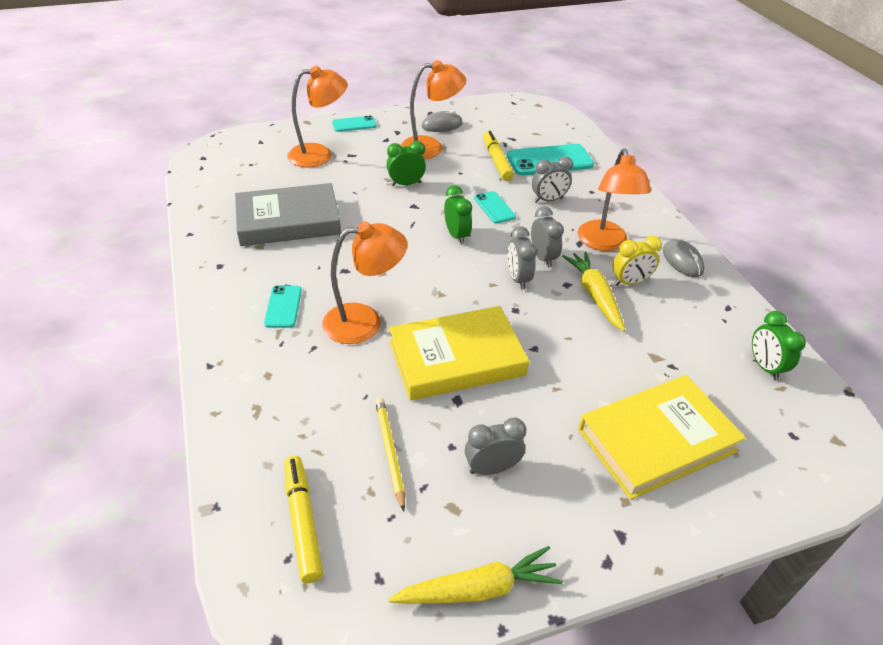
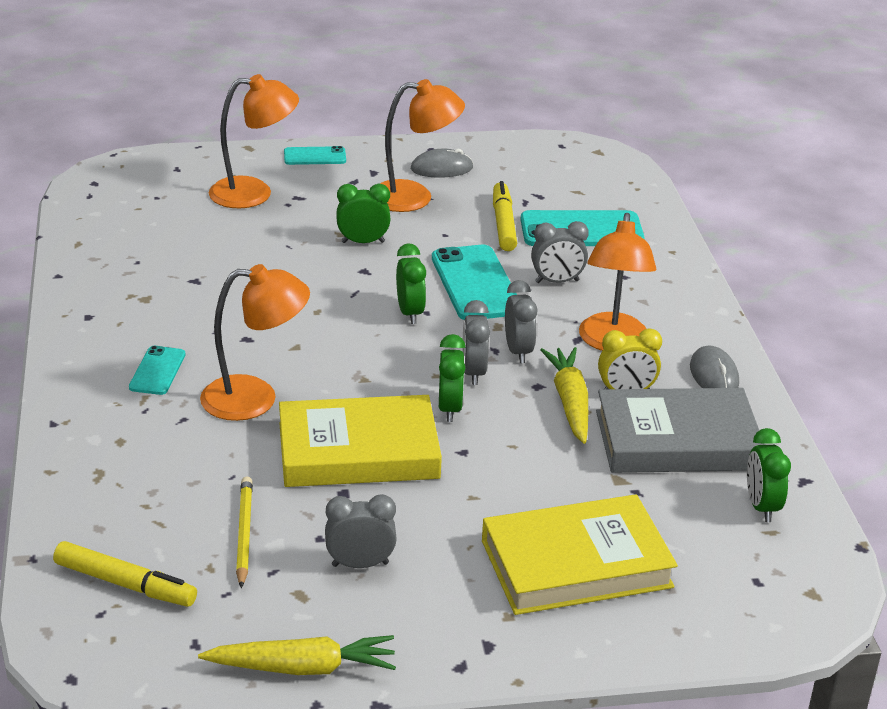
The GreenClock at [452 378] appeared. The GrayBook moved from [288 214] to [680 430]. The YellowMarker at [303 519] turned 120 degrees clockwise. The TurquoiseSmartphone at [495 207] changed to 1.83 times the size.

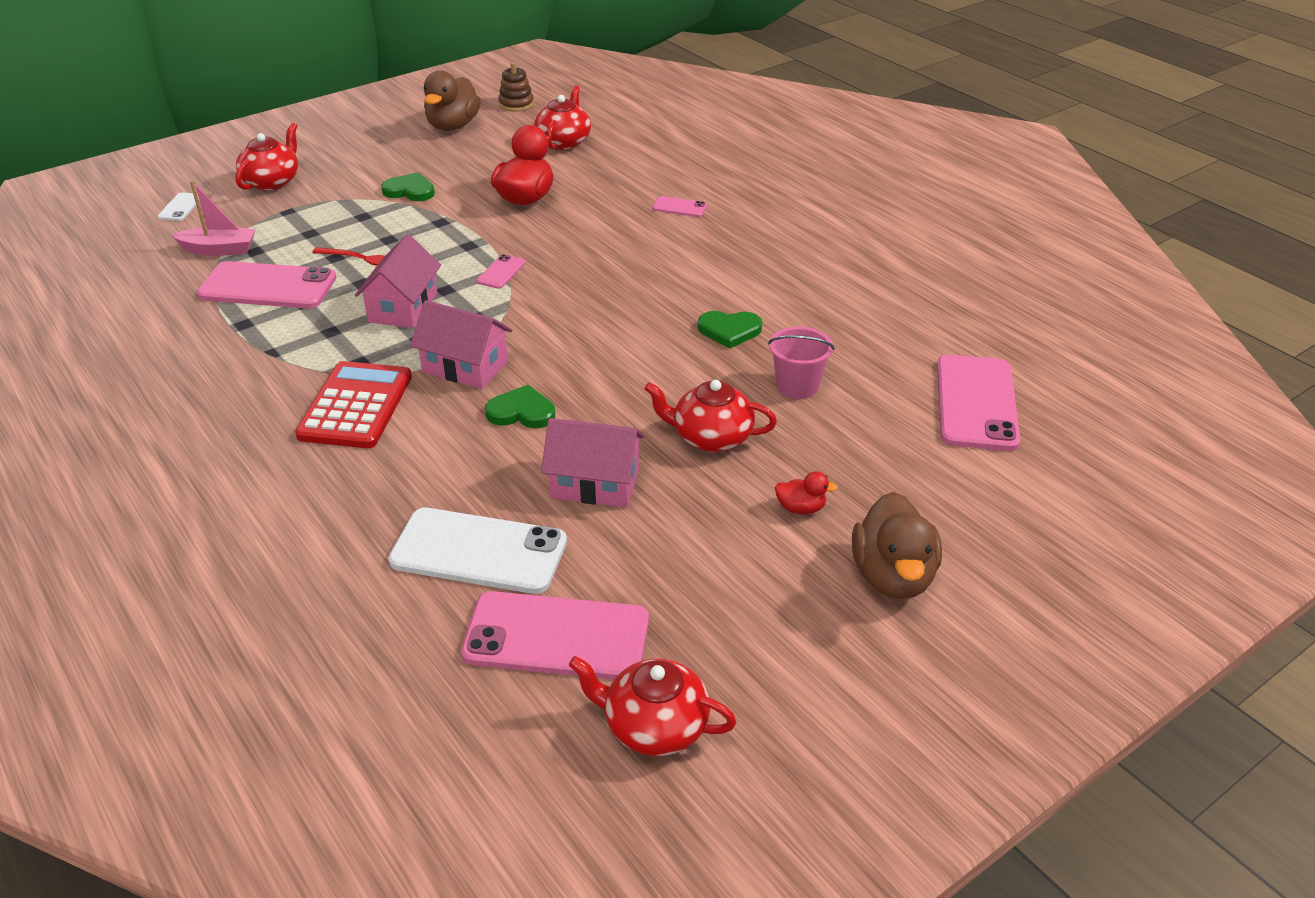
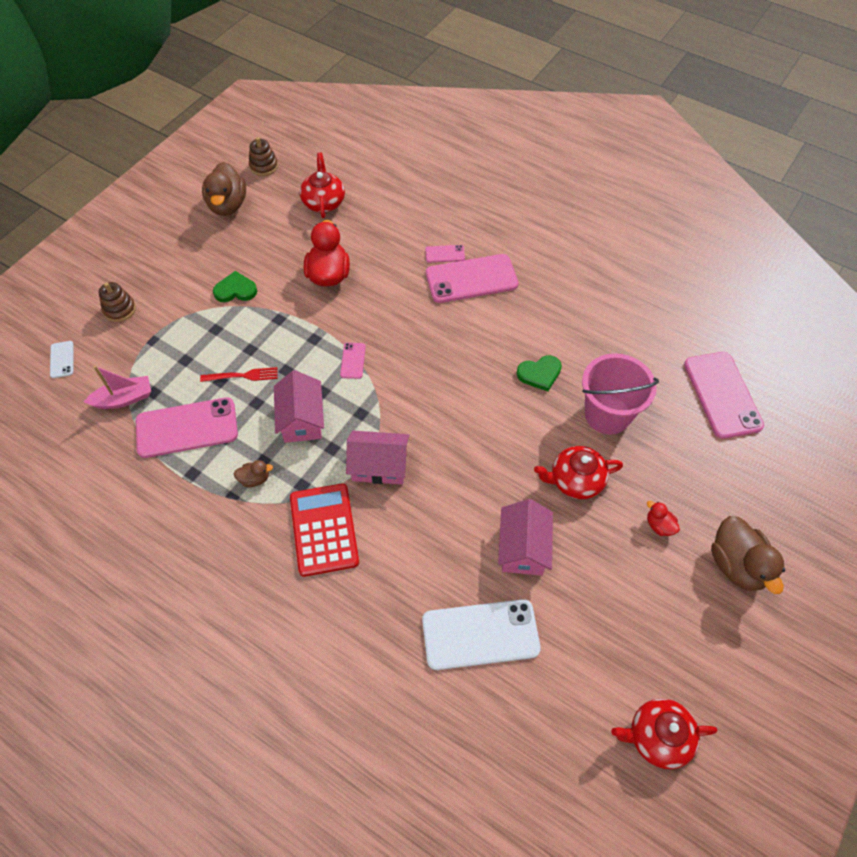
The GreenLoveHeart at [520 406] disappeared. The RussetRubberDuck at [253 473] appeared. The PinkSmartphone moved from [555 635] to [472 278]. The CrimsonChinaTeapot at [266 157] was replaced by the RussetStackingToy at [117 302]. The PinkCottage at [593 463] turned 75 degrees counterclockwise. The CrimsonRubberDuck at [806 492] turned 120 degrees counterclockwise. The PinkPail at [801 363] changed to 1.61 times the size.

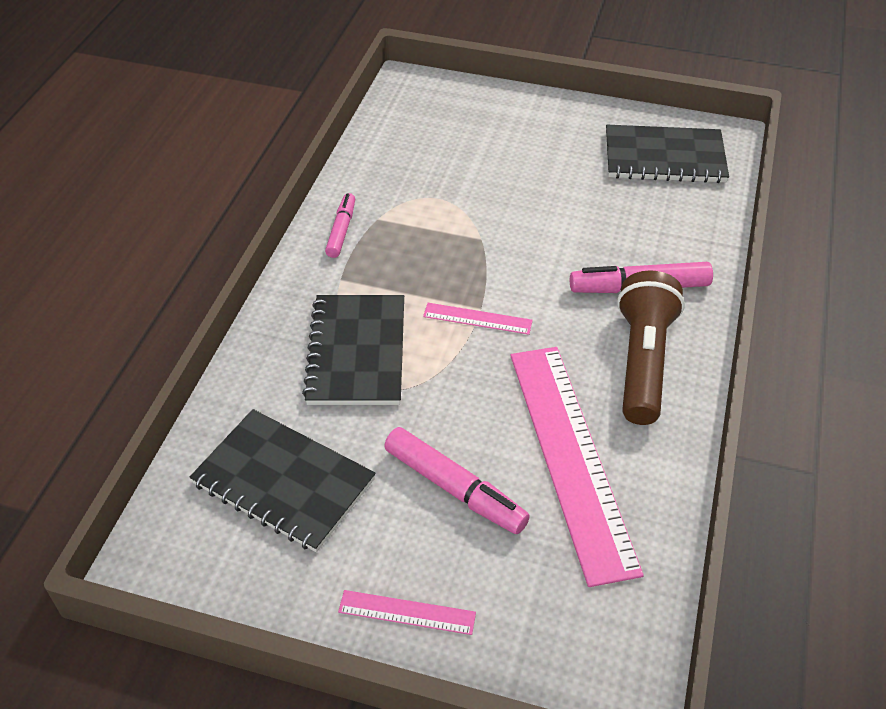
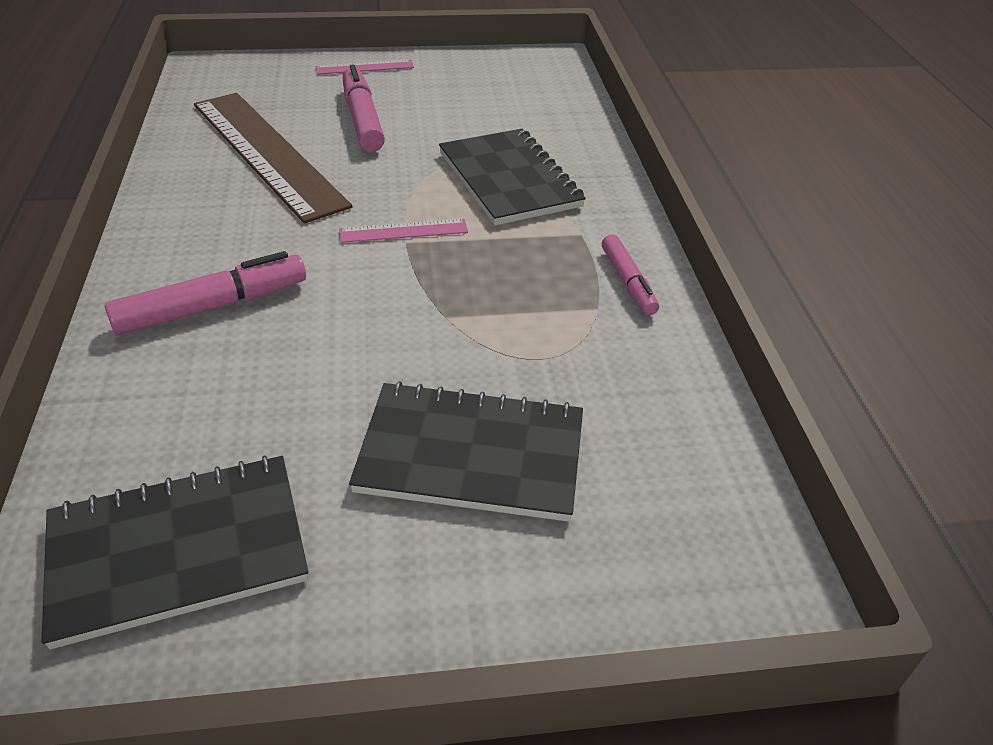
The RussetFlashlight at [651 347] disappeared. The JetBlackNotepad moved from [282 480] to [466 451]. The PinkMeasuringStick at [577 467] became the RussetMeasuringStick at [273 158]. The PinkMarker at [457 480] turned 60 degrees clockwise.

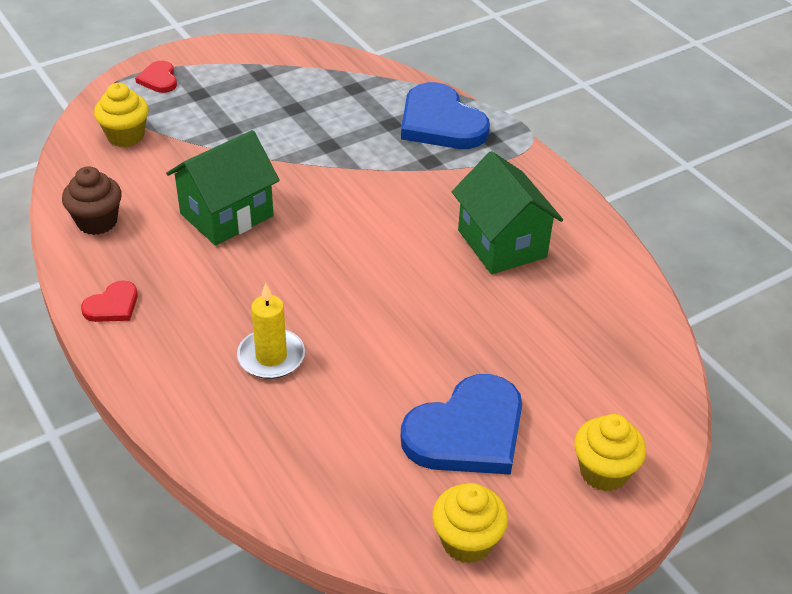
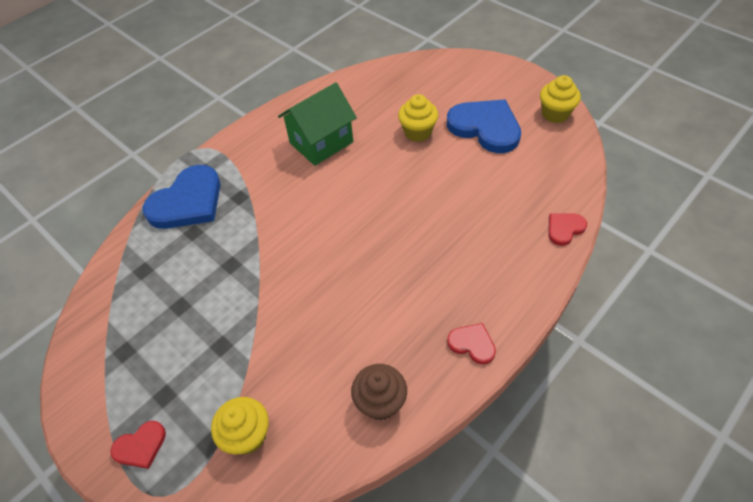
The GreenCottage at [223 188] disappeared. The YellowCandle at [271 331] disappeared. The CrimsonLoveHeart at [567 229] appeared. The YellowMuffin moved from [610 452] to [418 118].

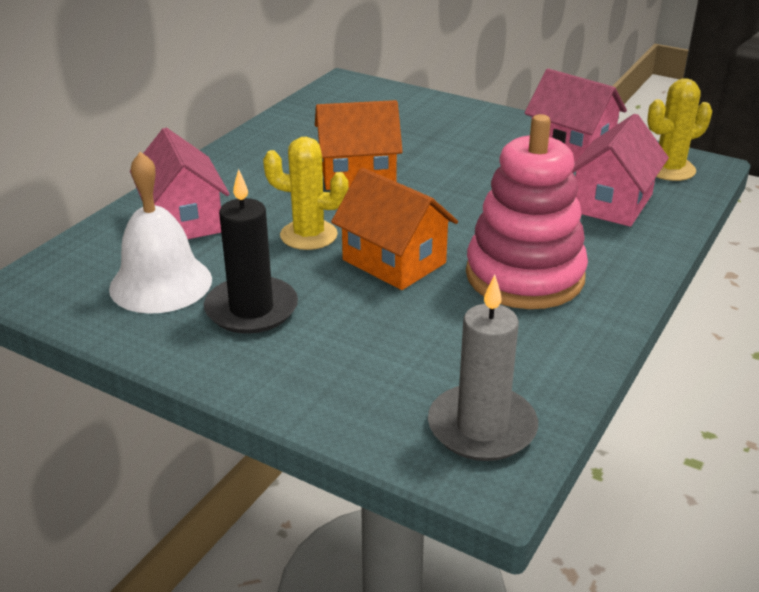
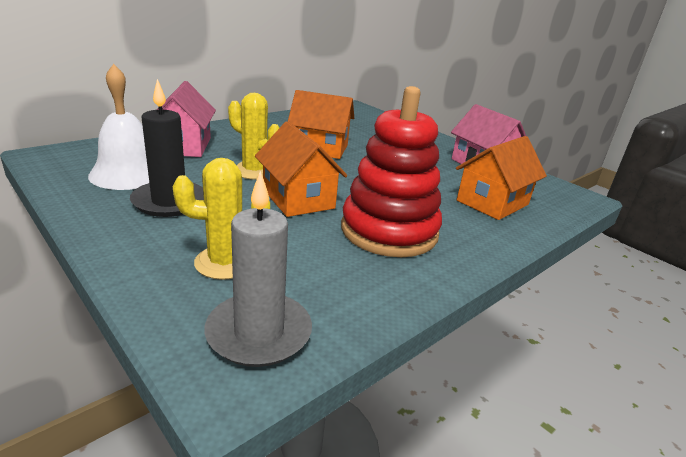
The YellowCactus moved from [679 129] to [221 219]. The PinkStackingToy at [527 211] became the CrimsonStackingToy at [391 171]. The PinkCottage at [620 170] became the OrangeCottage at [501 178].

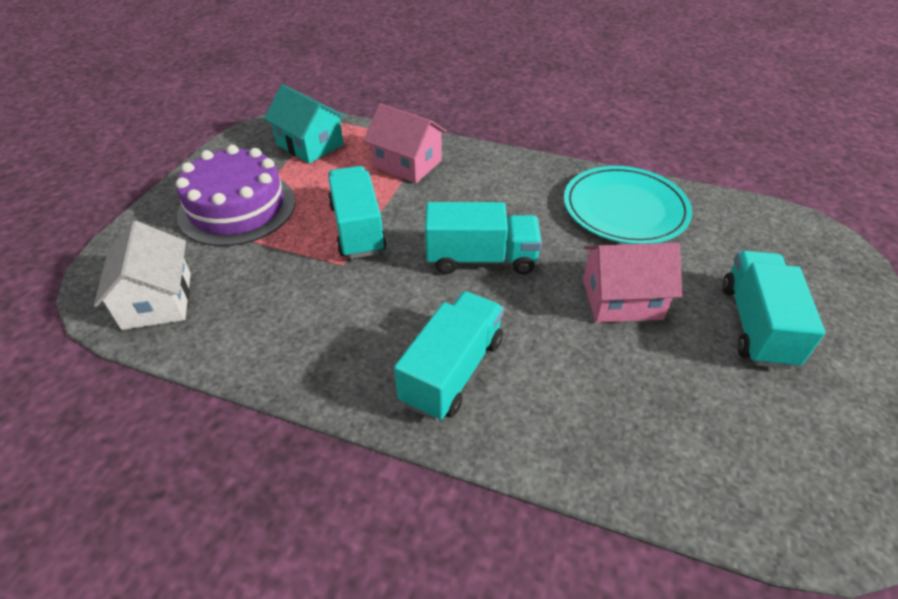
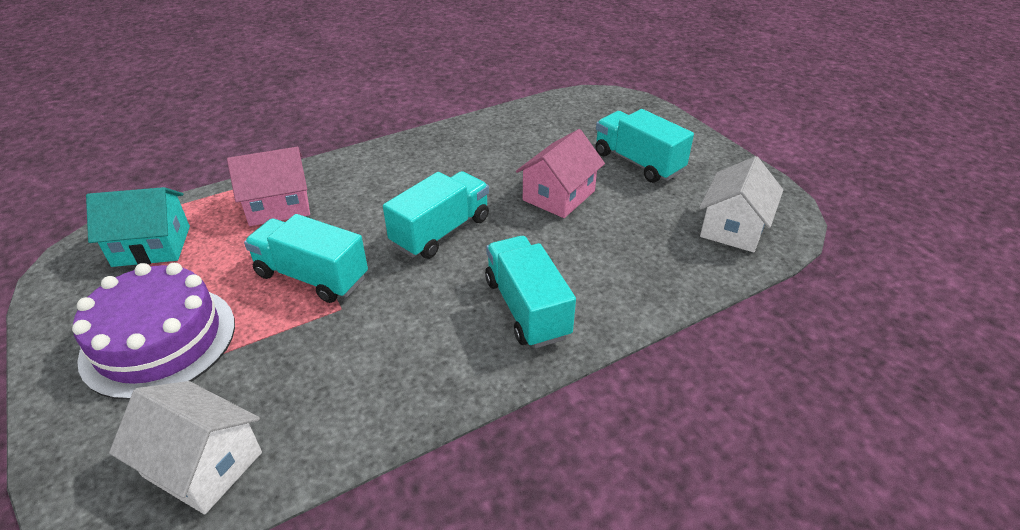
The TurquoisePlate at [628 205] disappeared. The SnowWhiteCottage at [741 204] appeared.

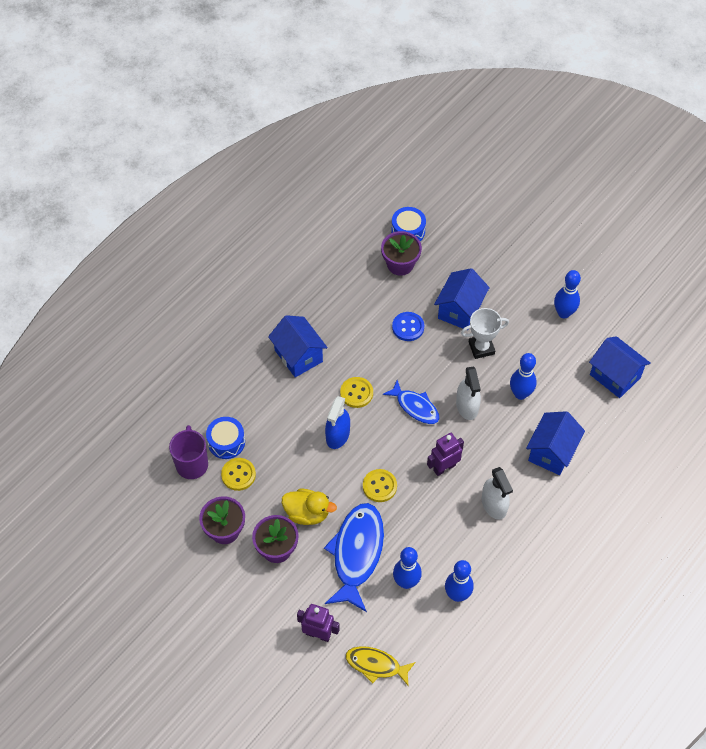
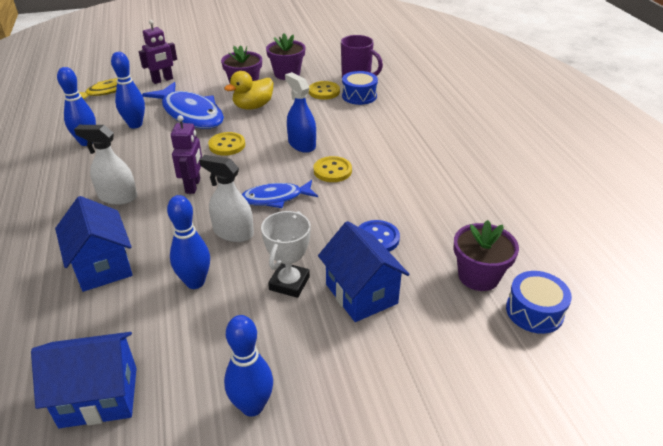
The CobaltCottage at [298 346] disappeared.

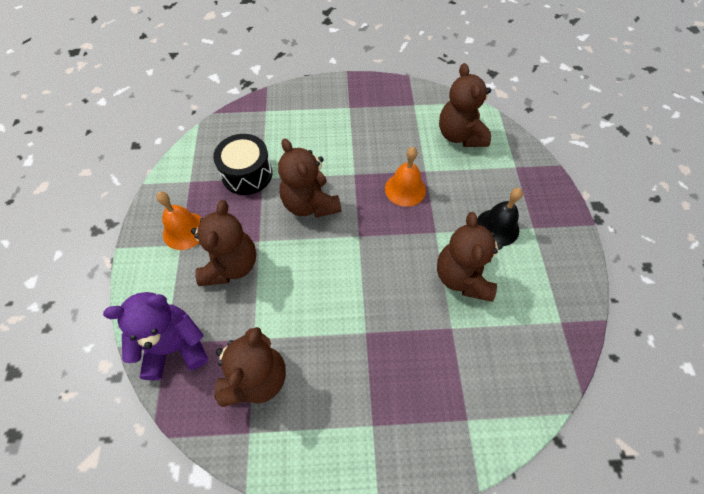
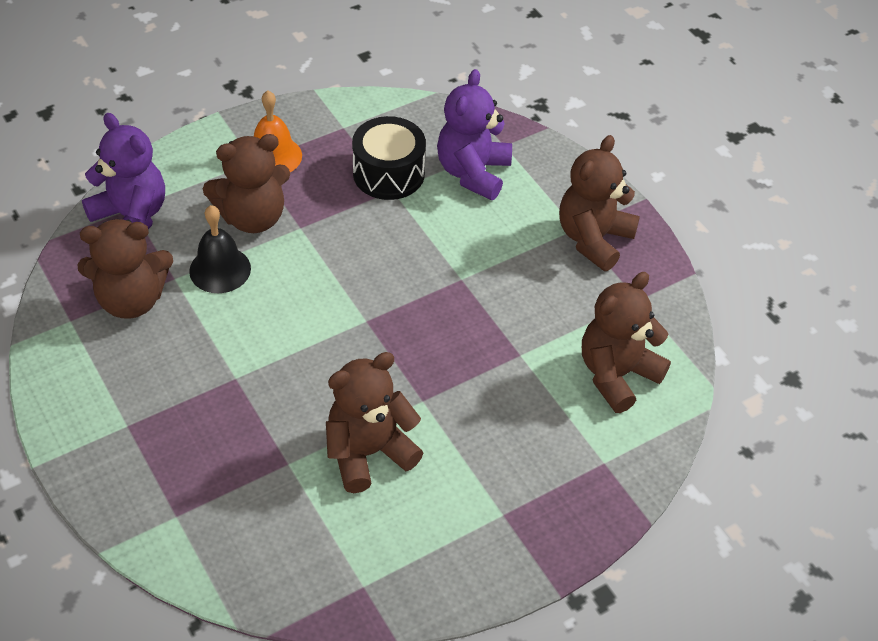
The OrangeHandBell at [405 177] disappeared. The RoyalPurpleTeddy at [474 134] appeared. The RussetTeddy moved from [309 178] to [599 203]. The JetBlackHandBell moved from [500 217] to [220 249].

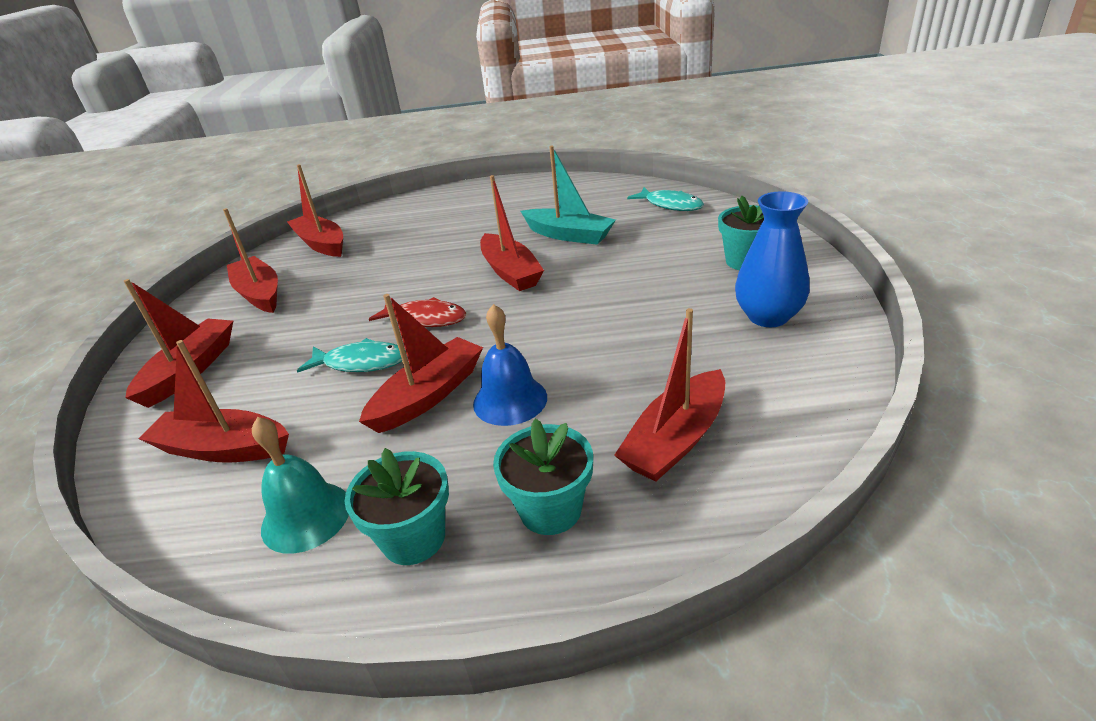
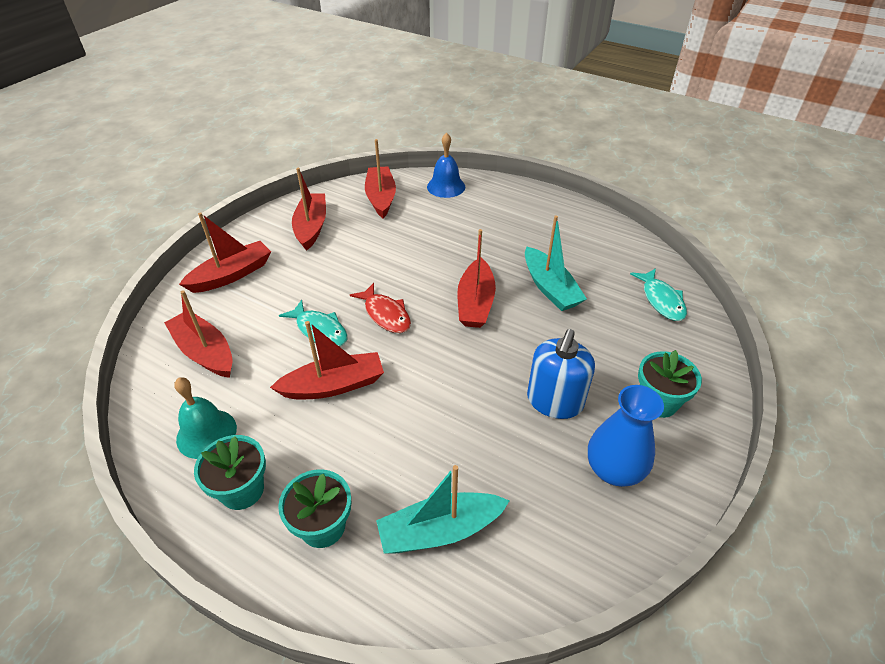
The CobaltPumpBottle at [561 374] appeared. The CobaltHandBell moved from [510 365] to [446 165]. The CrimsonToyBoat at [669 395] became the TurquoiseToyBoat at [443 509].

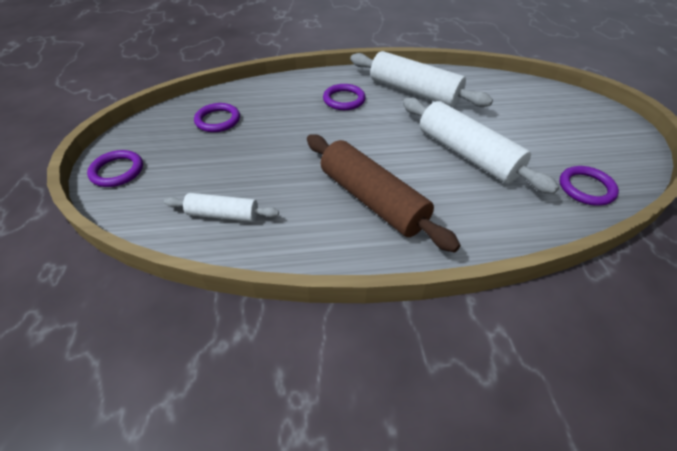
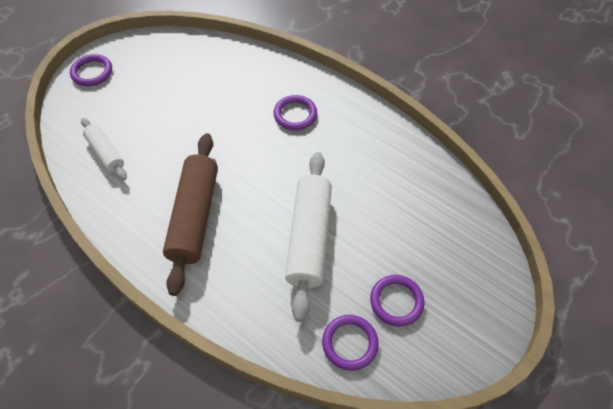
The SnowWhiteDoughRoller at [421 79] disappeared. The RoyalPurpleHoop moved from [217 117] to [397 300].

